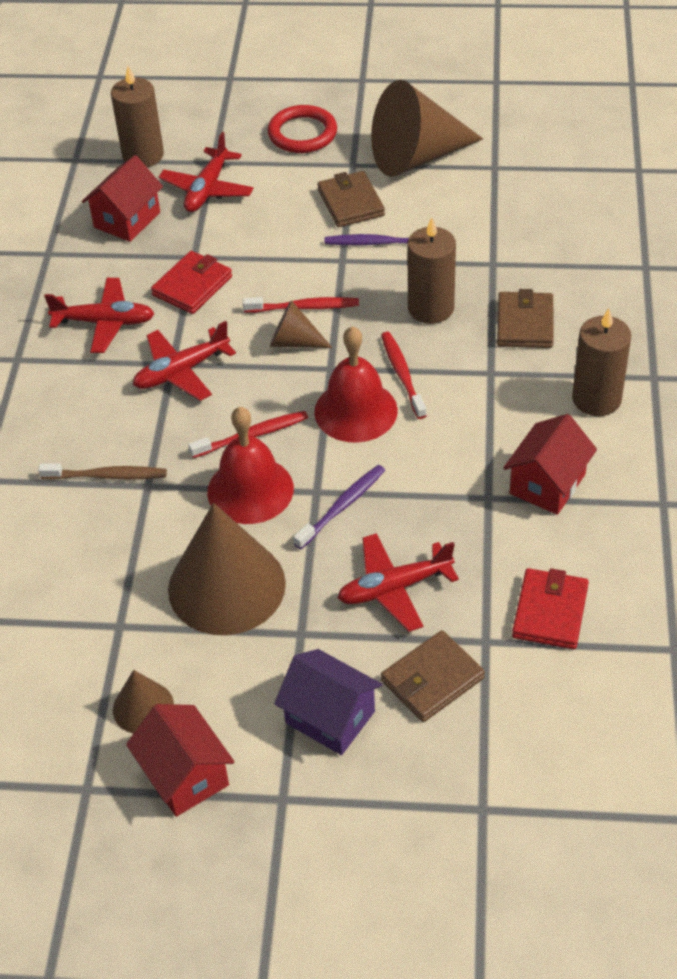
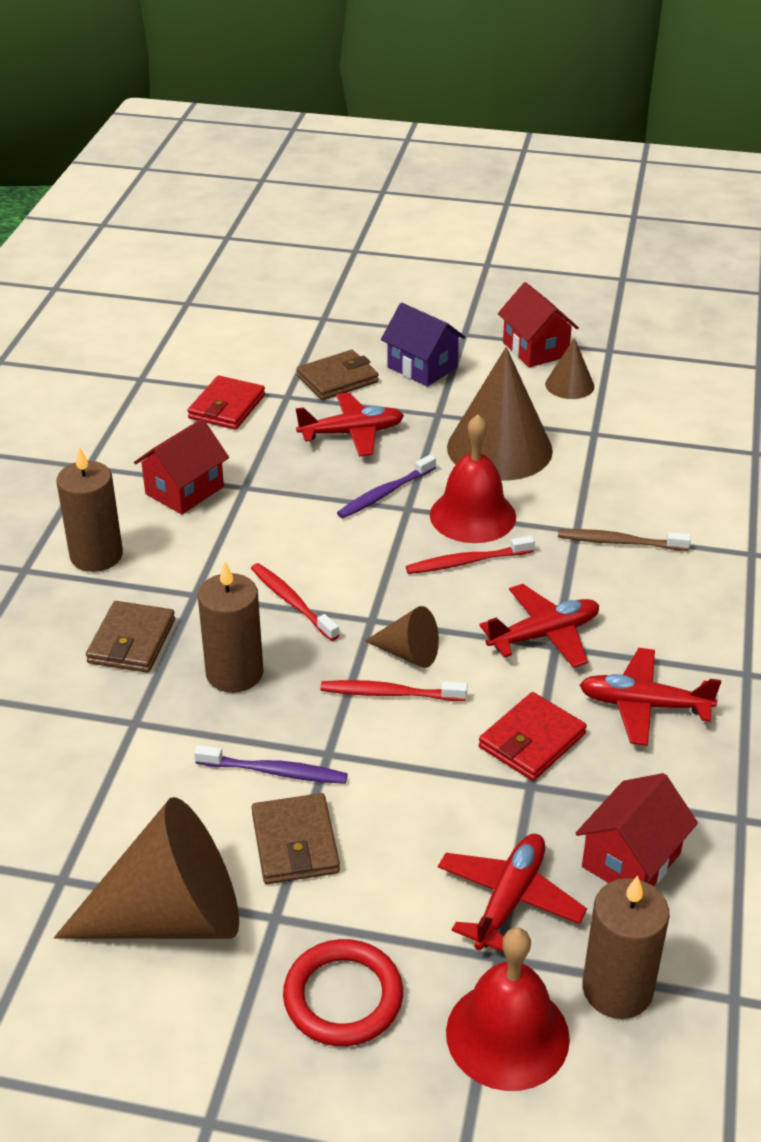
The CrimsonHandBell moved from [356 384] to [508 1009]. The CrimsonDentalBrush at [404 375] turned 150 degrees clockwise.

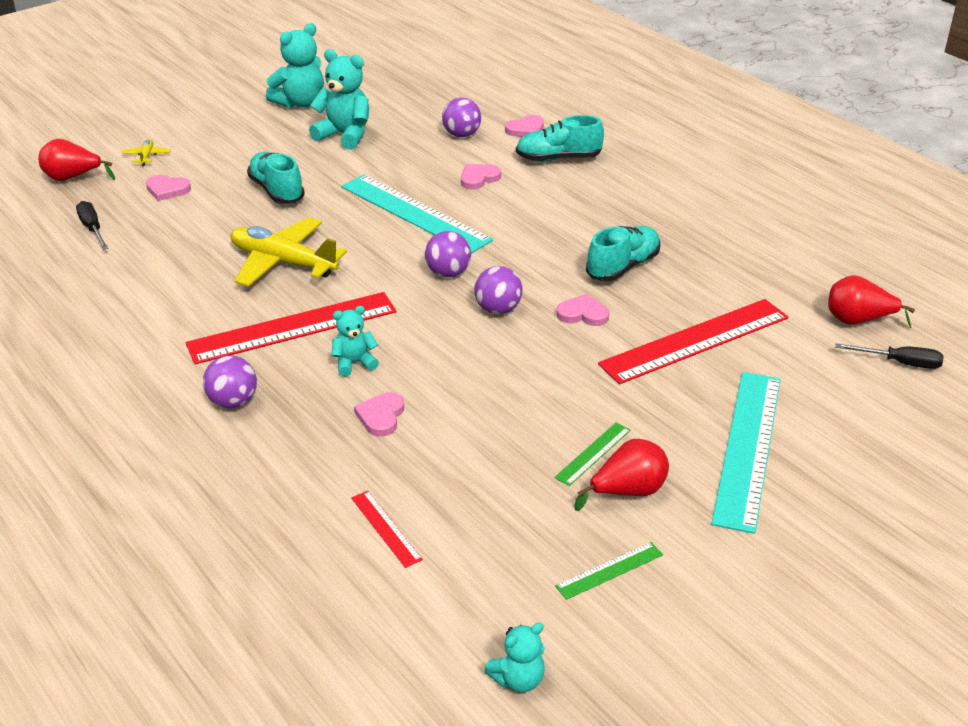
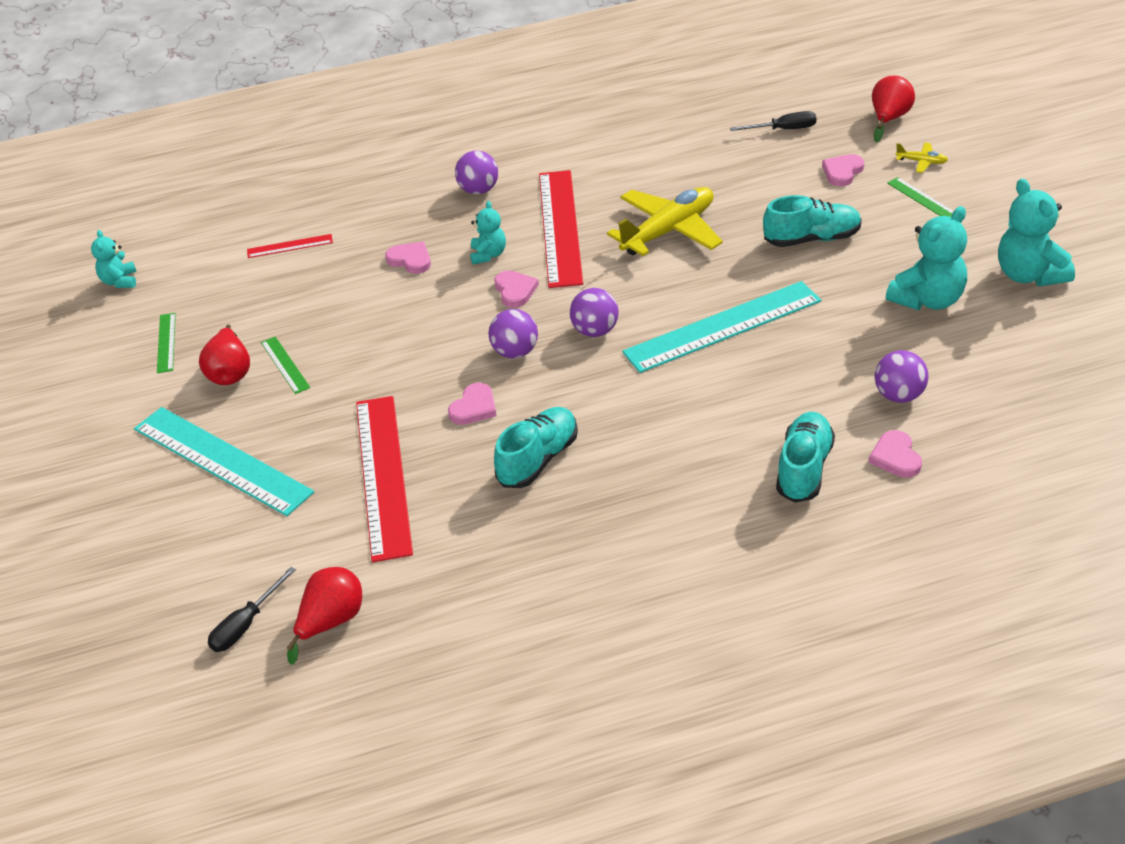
The GreenMeasuringStick at [920 197] appeared. The PinkLoveHeart moved from [481 177] to [516 289]. The TurquoiseLaceUpShoe at [623 253] turned 120 degrees counterclockwise.

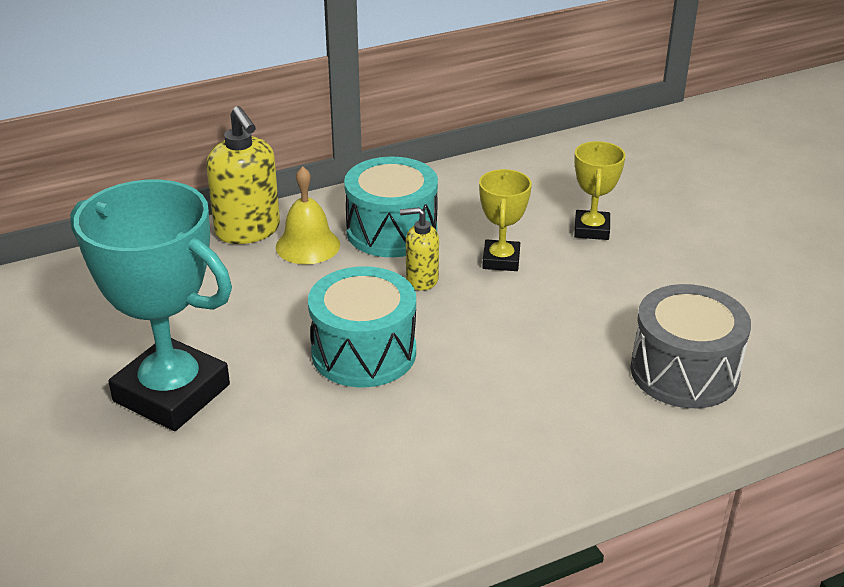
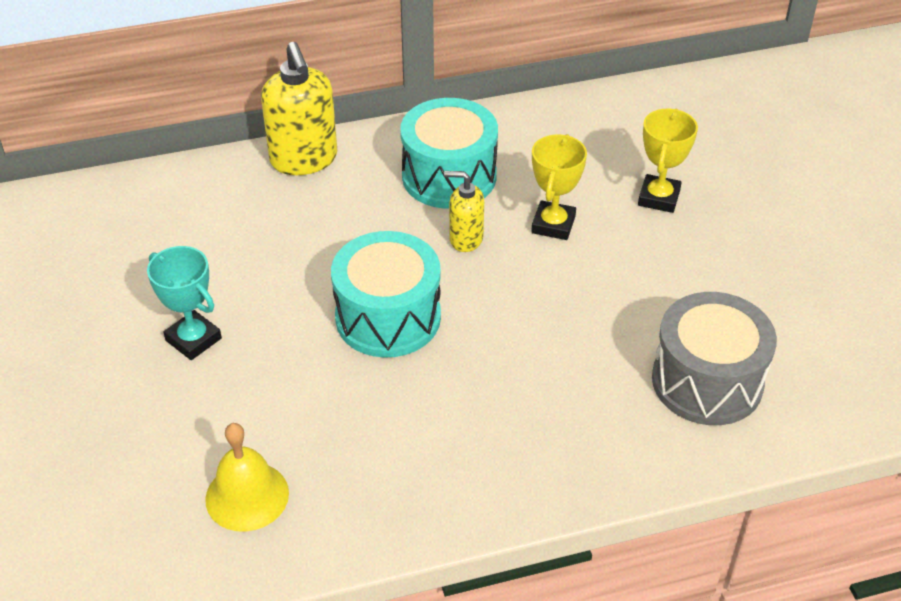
The YellowHandBell moved from [308 215] to [247 477]. The TurquoiseTrophy at [151 305] changed to 0.49 times the size.

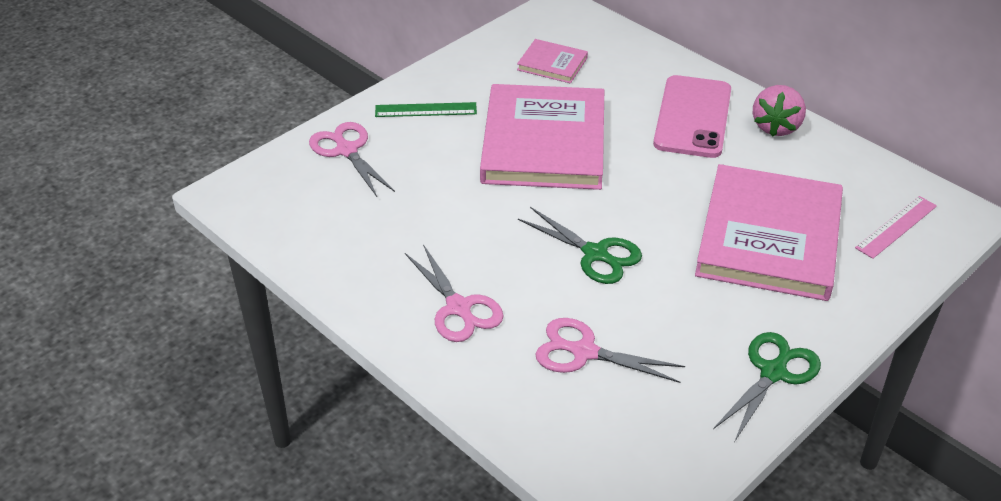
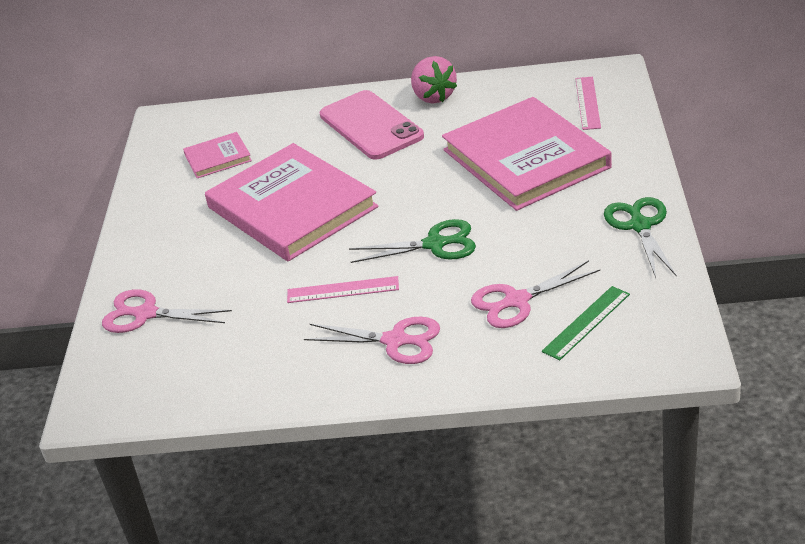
The PinkMeasuringStick at [343 289] appeared. The GreenMeasuringStick moved from [426 109] to [586 323].

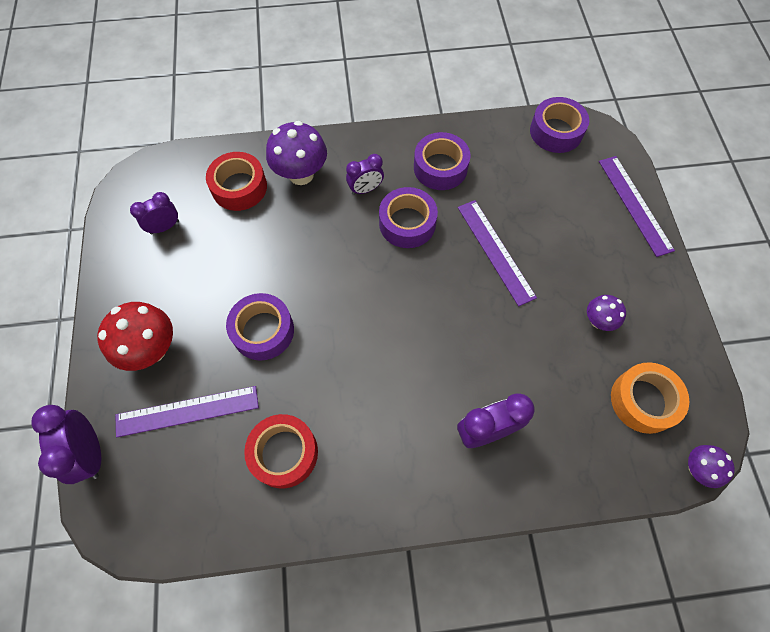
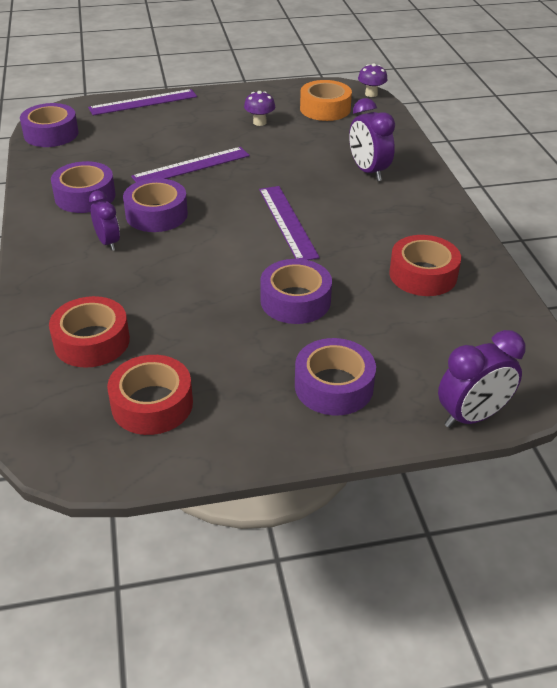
The RoyalPurpleFungus at [296 153] disappeared. The RoyalPurpleMeasuringStick moved from [187 411] to [289 223]. The CrimsonFungus at [135 336] was replaced by the RoyalPurpleRollOfTape at [335 376]. The RoyalPurpleClock at [154 213] was replaced by the CrimsonRollOfTape at [150 395].

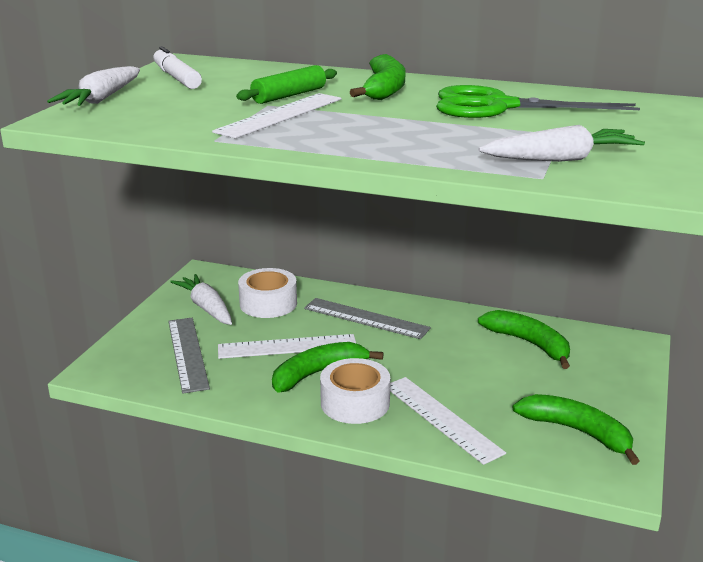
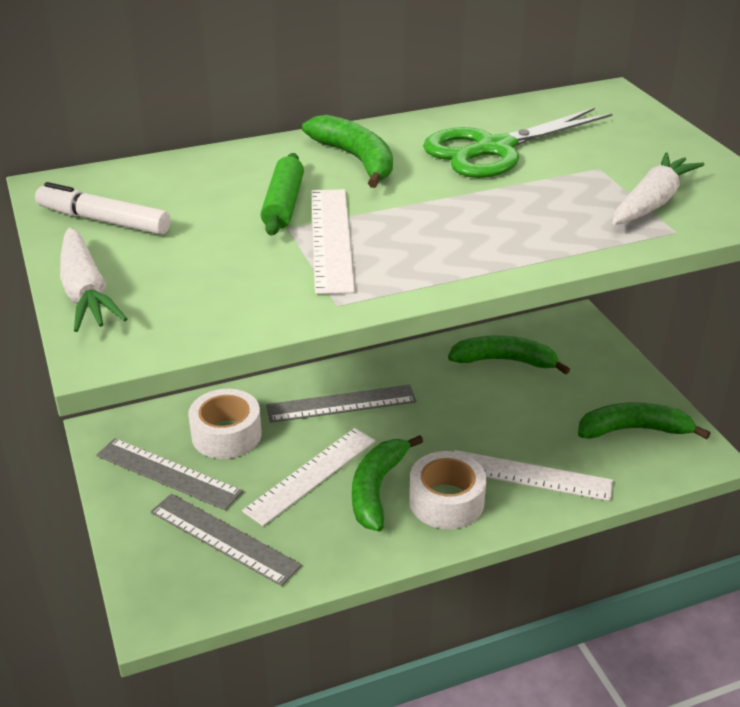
The SnowWhiteCarrot at [201 299] was replaced by the GrayMeasuringStick at [169 474].

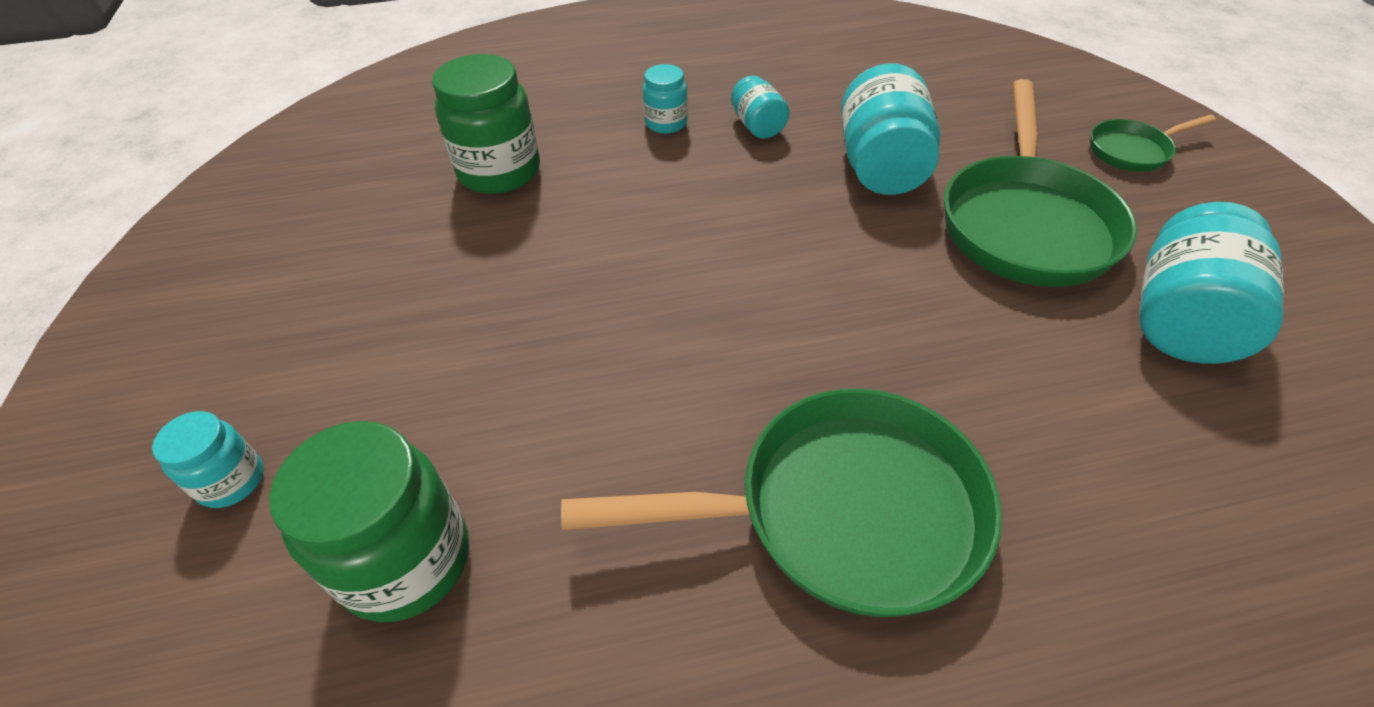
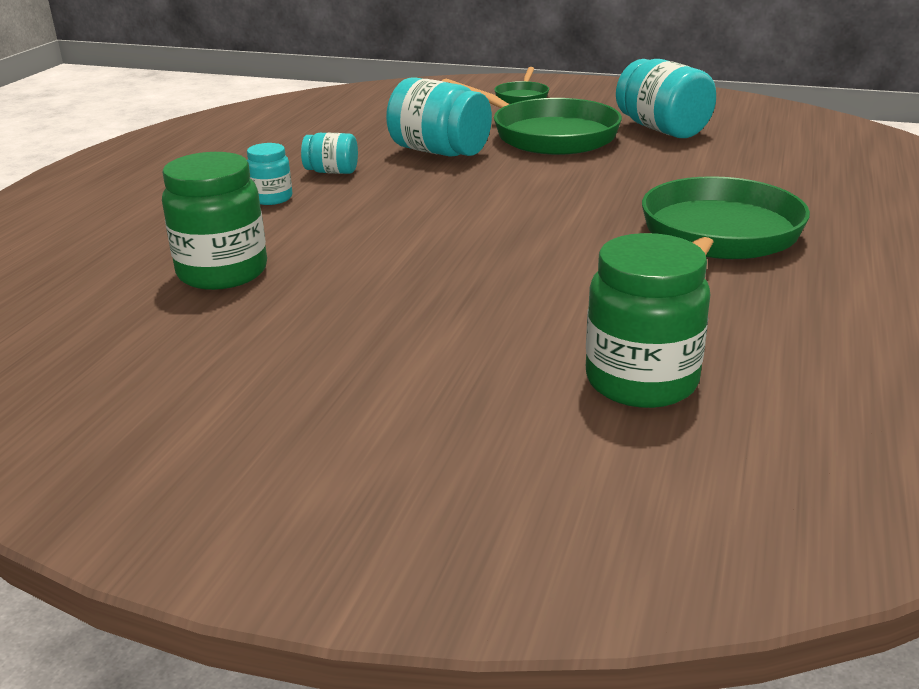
The TurquoiseJar at [208 459] disappeared.

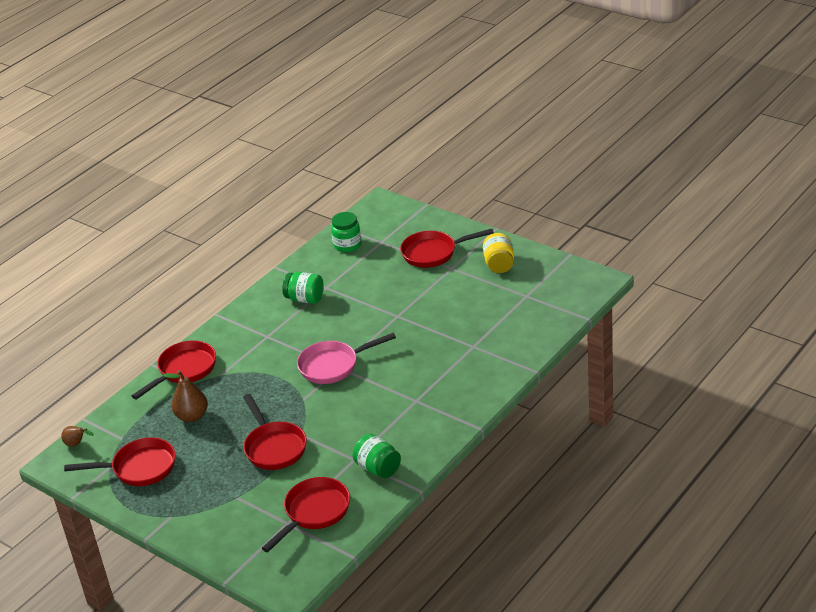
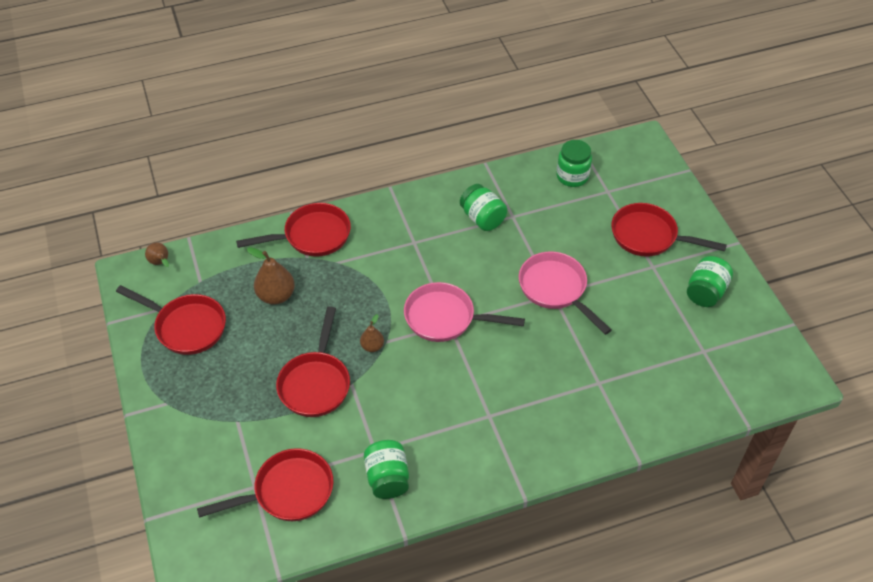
The RussetToyPear at [372 333] appeared. The PinkFryingPan at [565 293] appeared. The YellowJar at [498 253] became the GreenJar at [710 281].

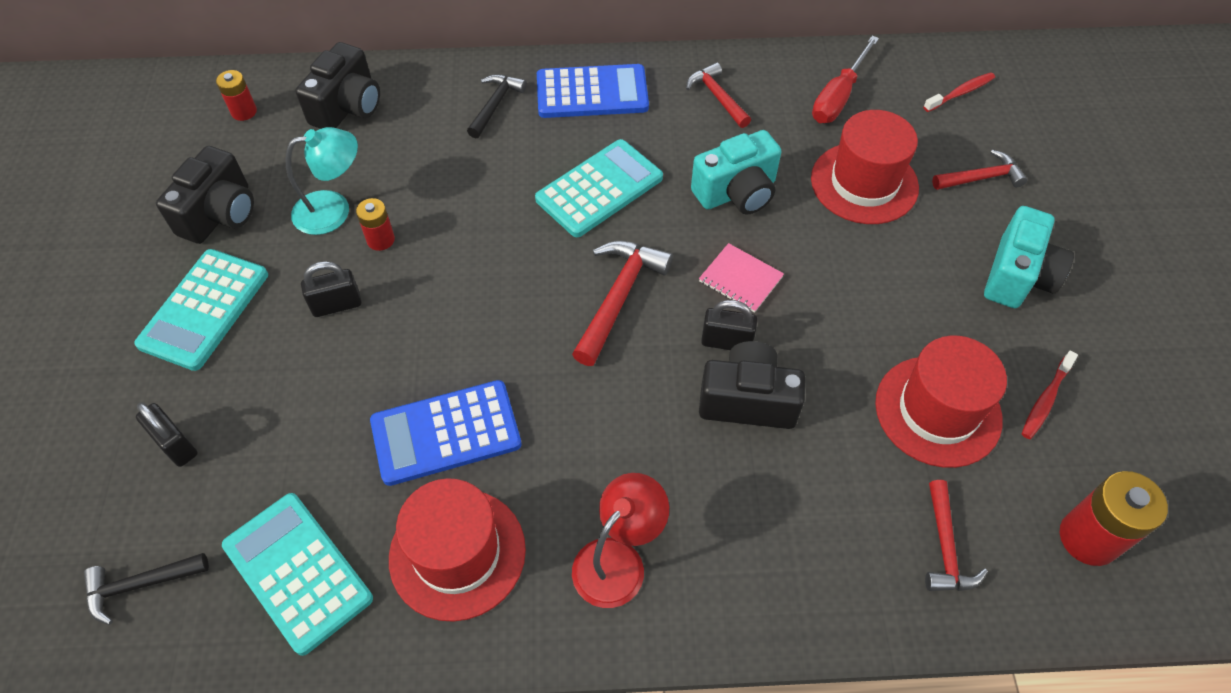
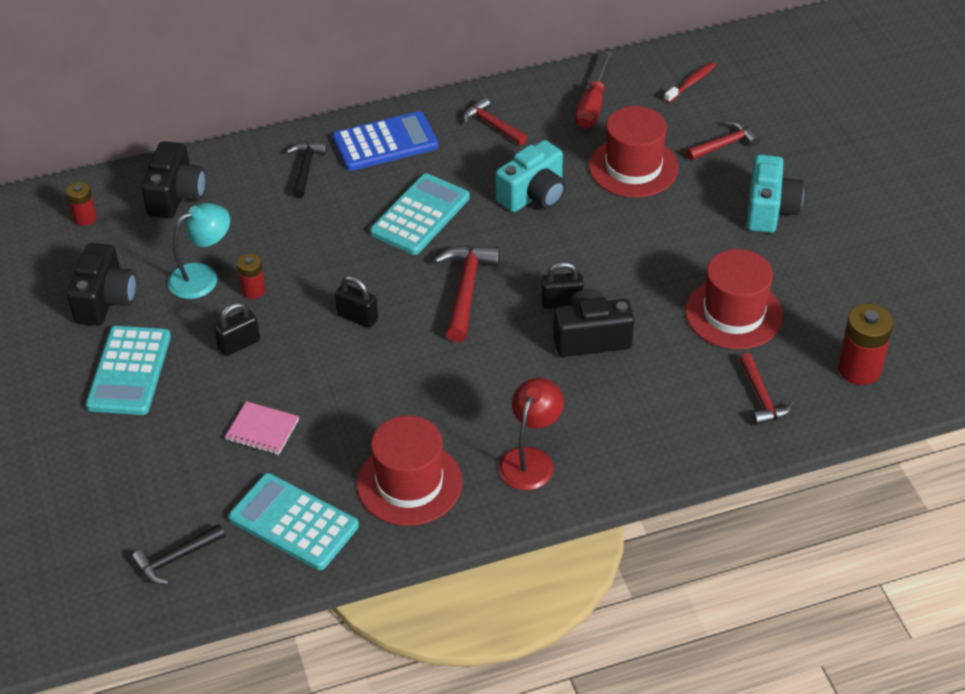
The CobaltAddingMachine at [445 433] disappeared. The CrimsonDentalBrush at [1050 394] disappeared. The JetBlackPadlock moved from [167 434] to [356 302]. The PinkNotepad moved from [741 278] to [262 428].

